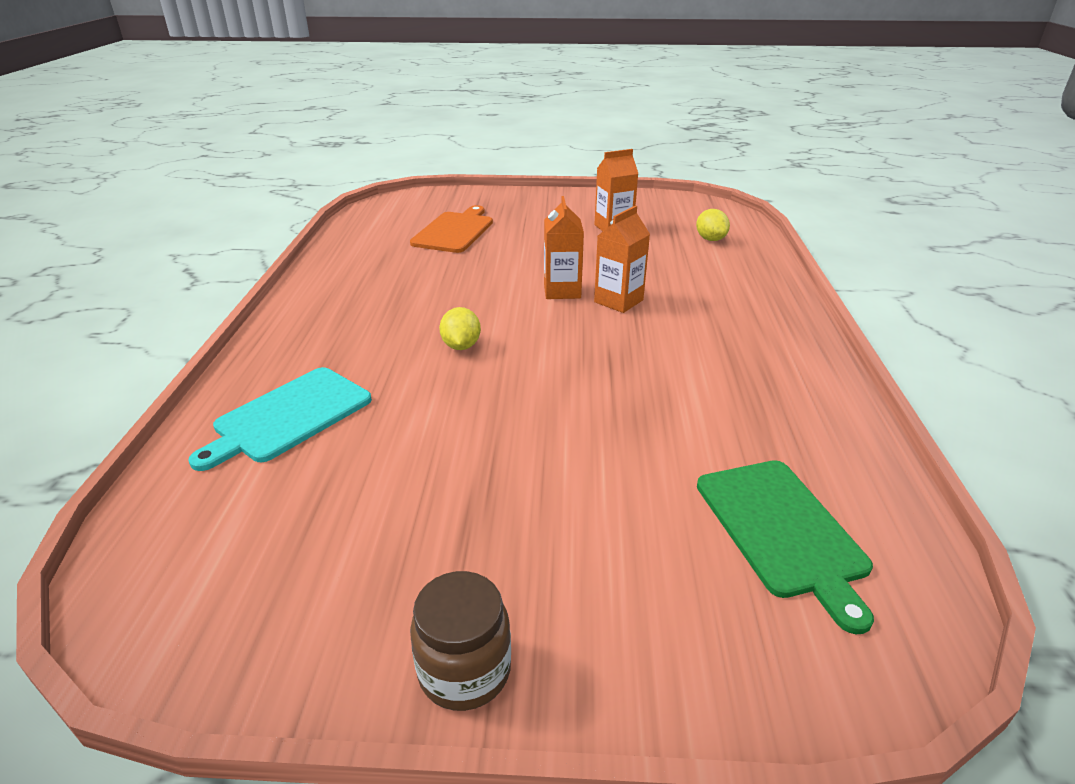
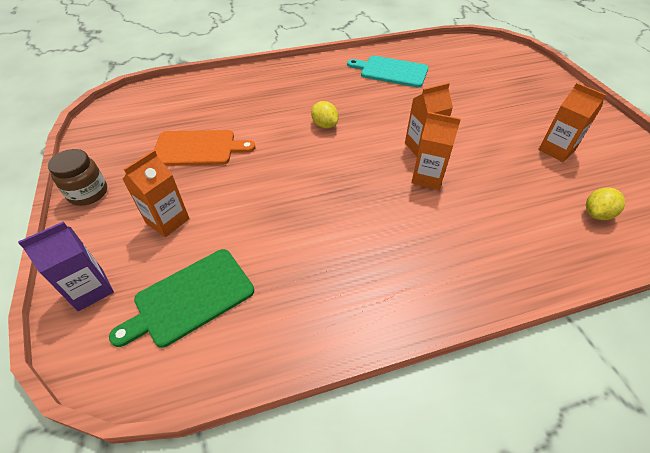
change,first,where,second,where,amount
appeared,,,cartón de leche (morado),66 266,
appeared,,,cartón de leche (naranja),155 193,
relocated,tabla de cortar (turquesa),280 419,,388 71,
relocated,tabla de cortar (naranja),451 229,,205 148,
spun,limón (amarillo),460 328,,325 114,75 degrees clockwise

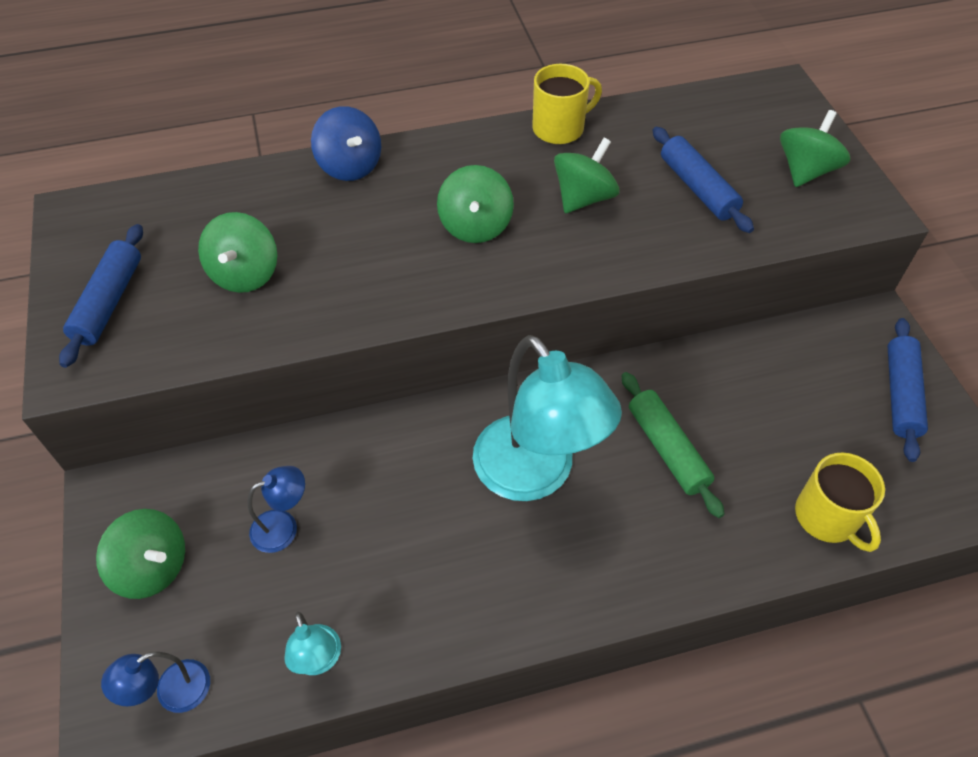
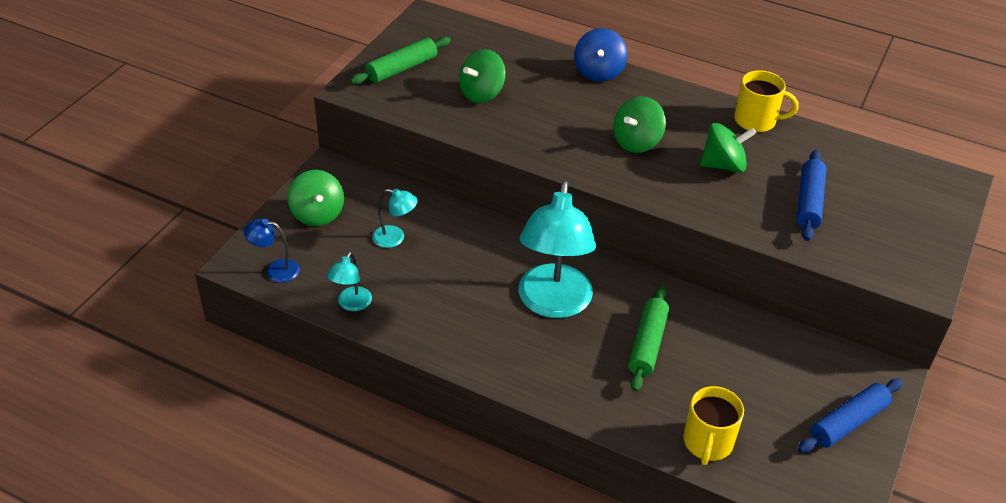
change,first,where,second,where,amount
missing,peonza (verde),815 148,,,
colour,rodillo (azul),101 296,rodillo (verde),400 60,
colour,lámpara (azul),276 509,lámpara (turquesa),395 218,

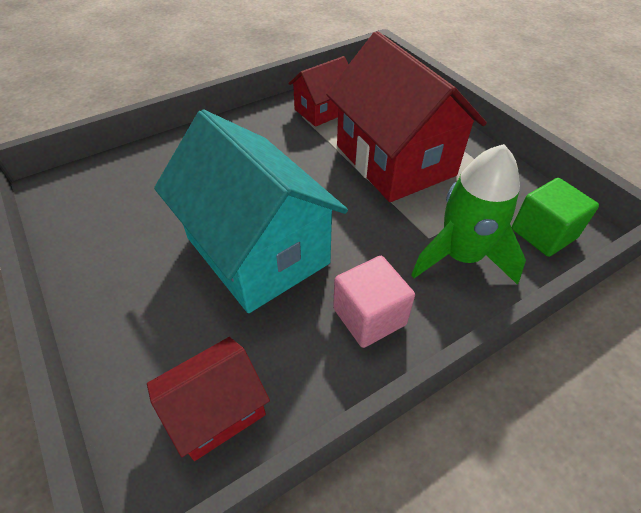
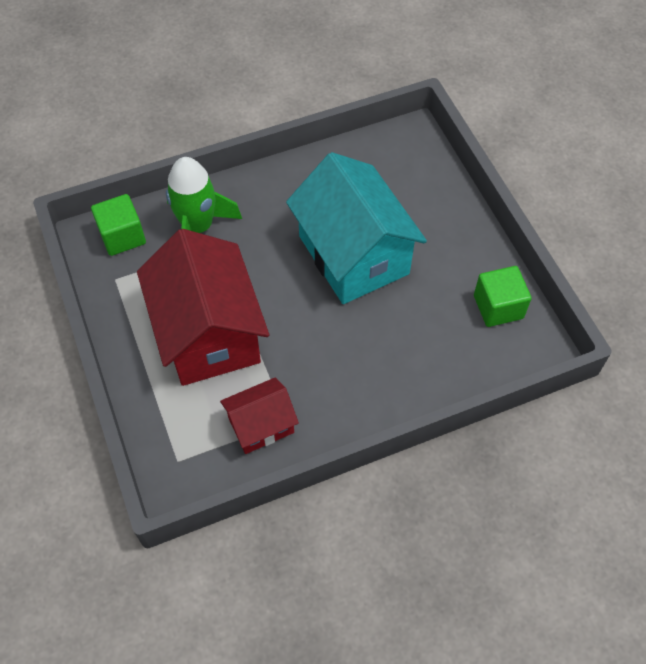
change,first,where,second,where,amount
missing,casa (rojo),208 399,,,
missing,cubo (rosa),374 302,,,
appeared,,,cubo (verde),503 296,

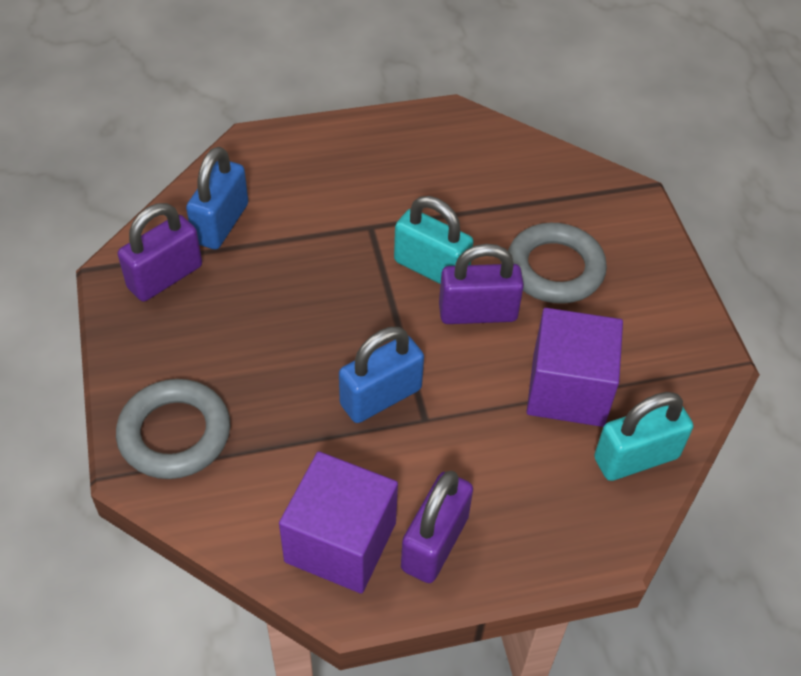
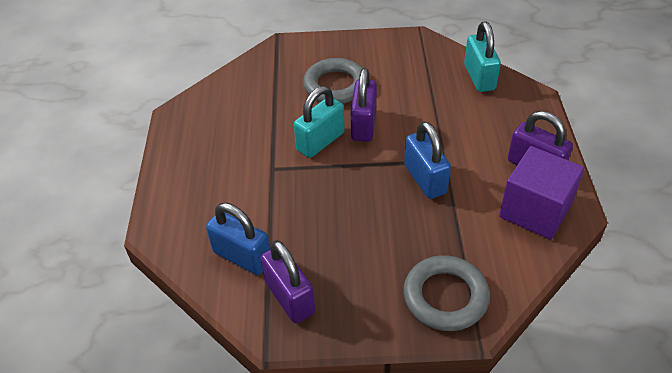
change,first,where,second,where,amount
missing,cubo (morado),575 367,,,

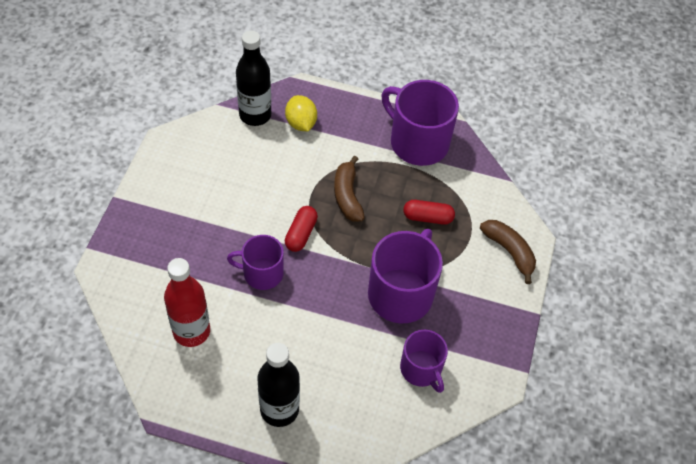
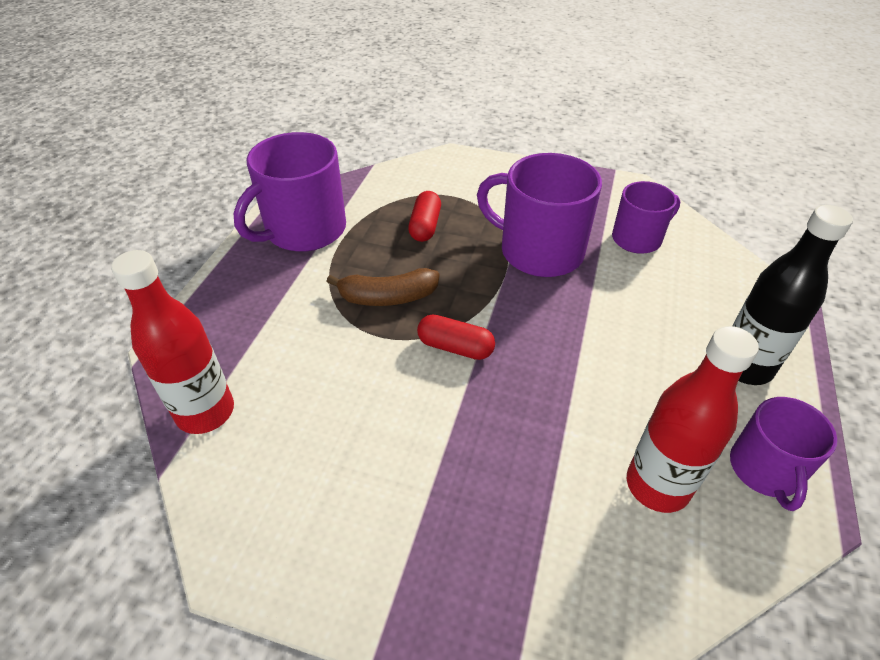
change,first,where,second,where,amount
missing,limón (amarillo),301 113,,,
missing,plátano (marrón),508 252,,,
relocated,taza (morado),255 262,,783 454,
colour,botella (negro),253 78,botella (rojo),172 342,

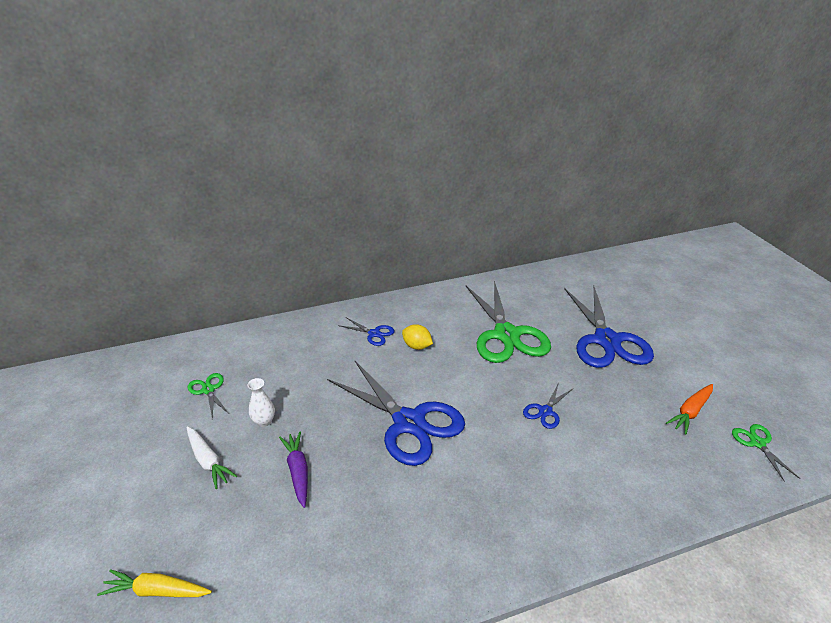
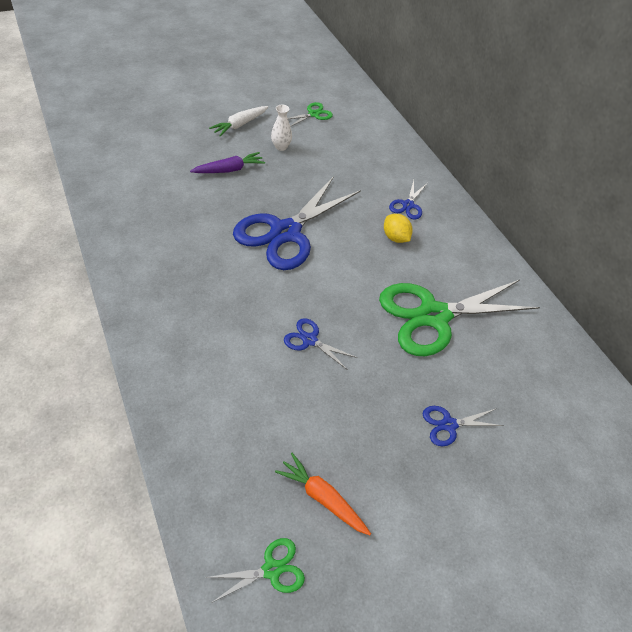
change,first,where,second,where,amount
missing,zanahoria (amarillo),154 583,,,
spun,limón (amarillo),417 337,,398 228,60 degrees counterclockwise
size,tijeras (azul),609 327,,463 426,x0.44

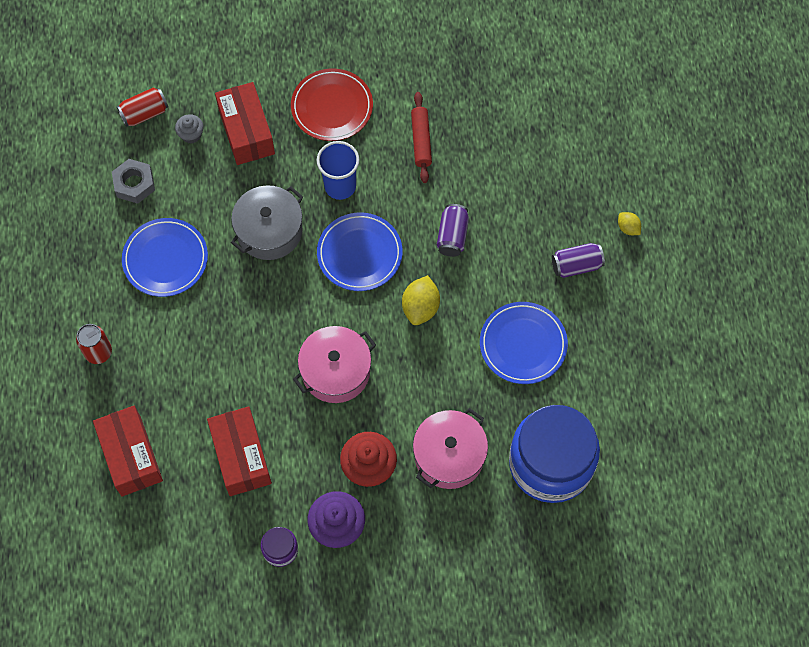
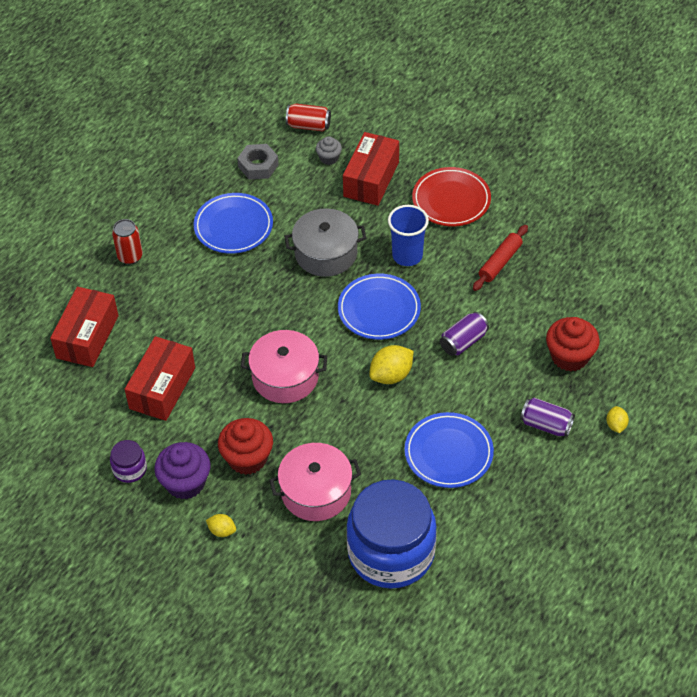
change,first,where,second,where,amount
appeared,,,limón (amarillo),221 525,
appeared,,,magdalena (rojo),573 344,

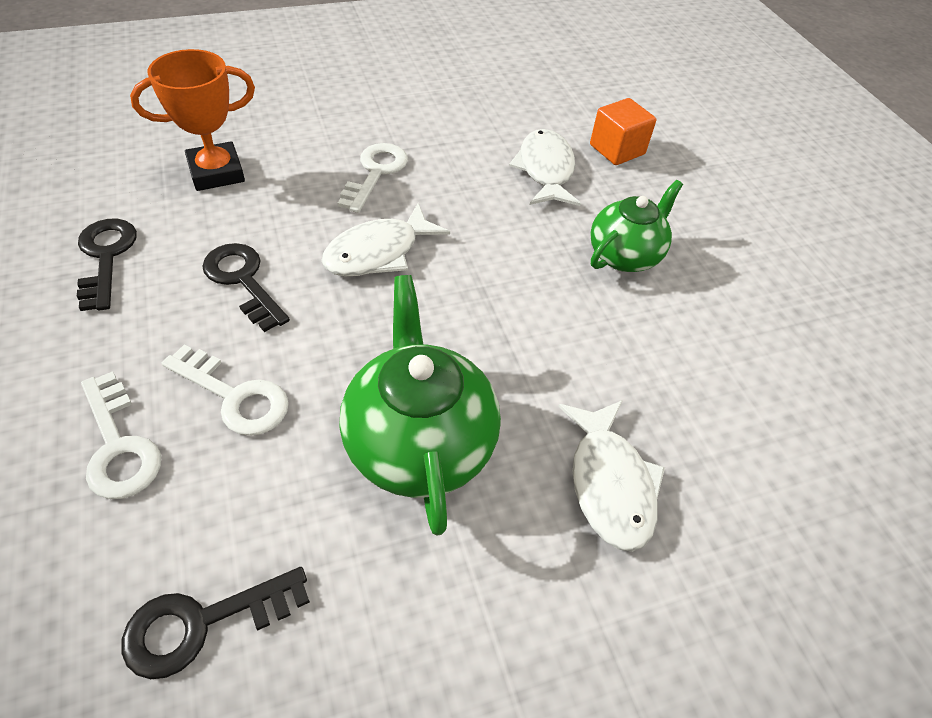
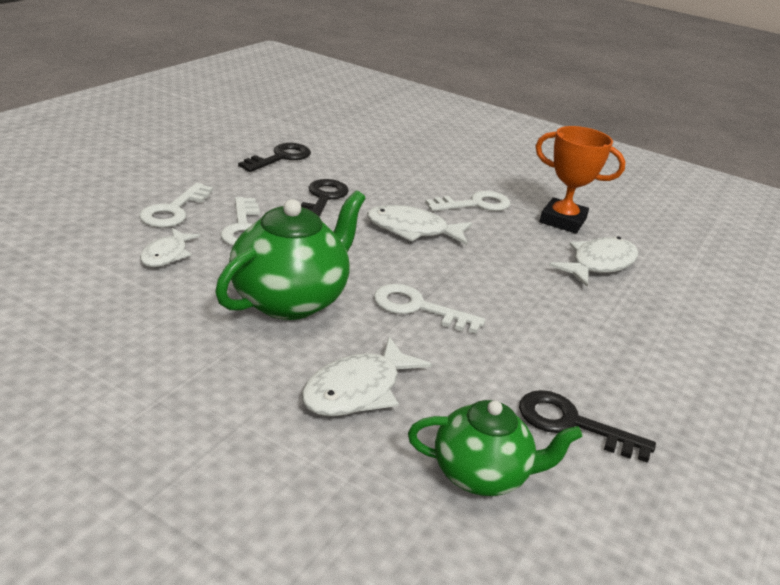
change,first,where,second,where,amount
missing,cubo (naranja),623 131,,,
appeared,,,pez (blanco),170 247,
appeared,,,llave (blanco),429 309,
relocated,llave (negro),215 623,,587 426,
relocated,trofeo (naranja),192 120,,580 180,
relocated,tetera (verde),636 226,,495 448,

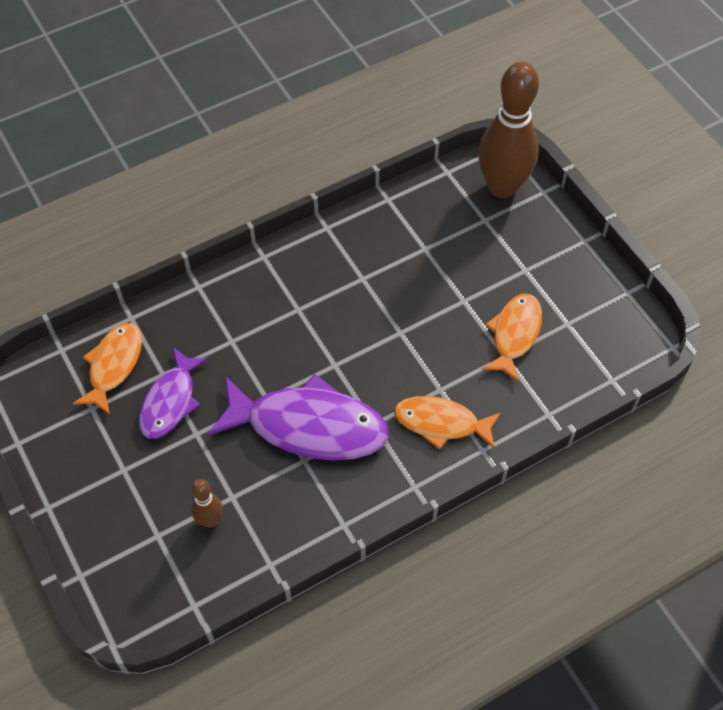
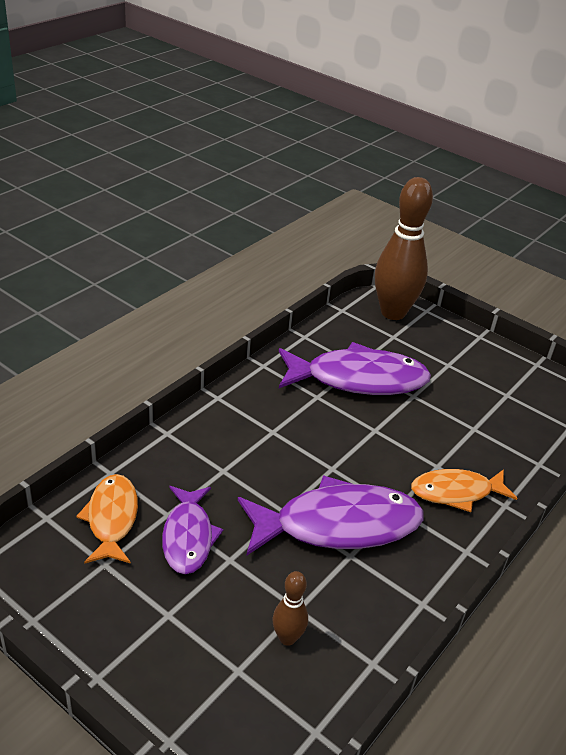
change,first,where,second,where,amount
missing,pez (naranja),511 338,,,
appeared,,,pez (morado),355 368,

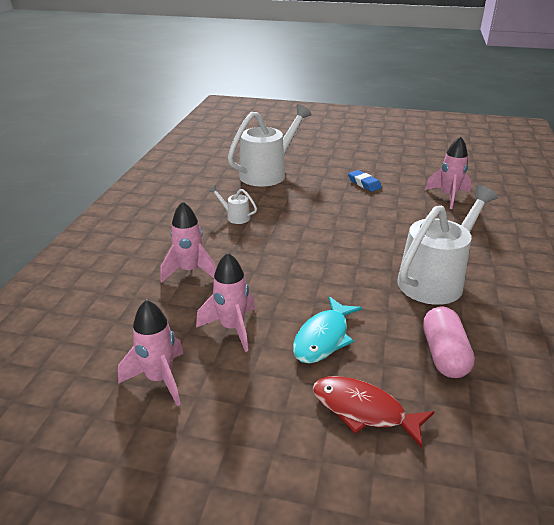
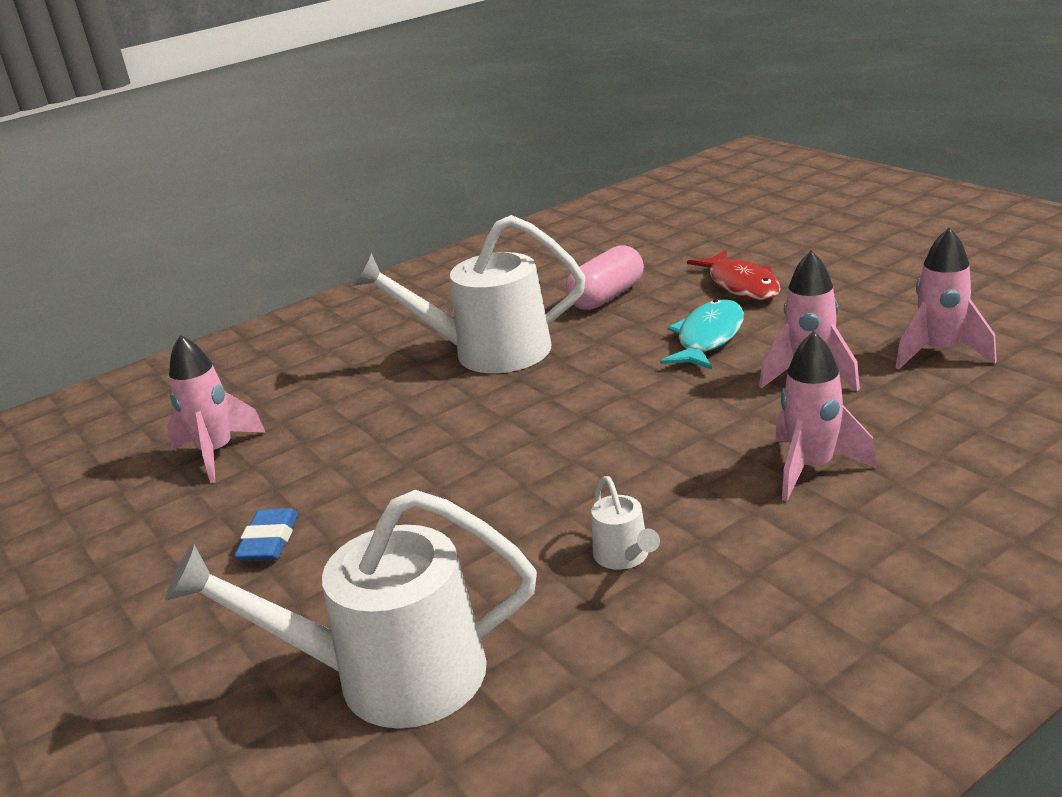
change,first,where,second,where,amount
spun,pez (turquesa),327 330,,702 334,45 degrees counterclockwise

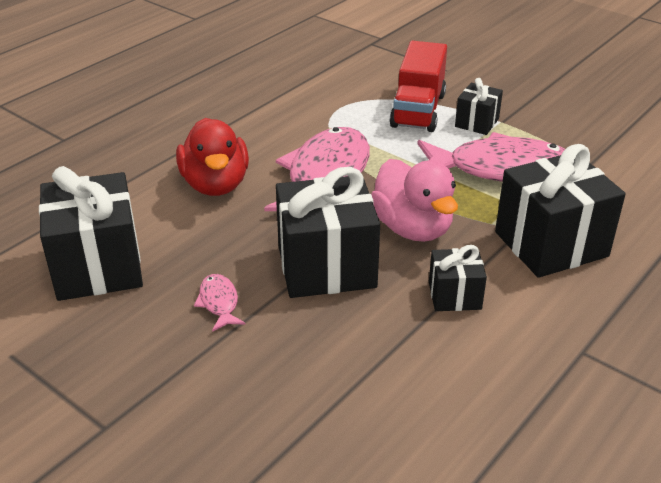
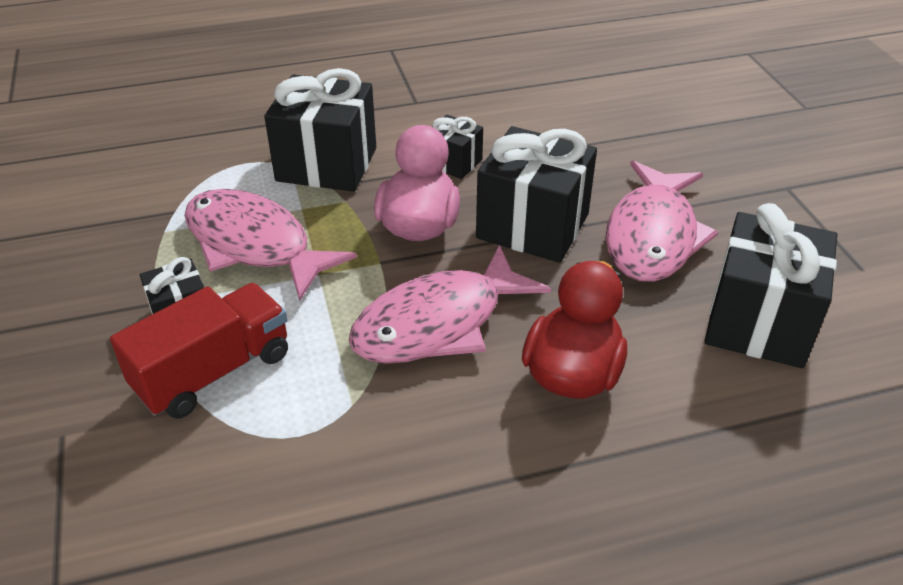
change,first,where,second,where,amount
size,pez (rosa),220 303,,662 221,x2.38

